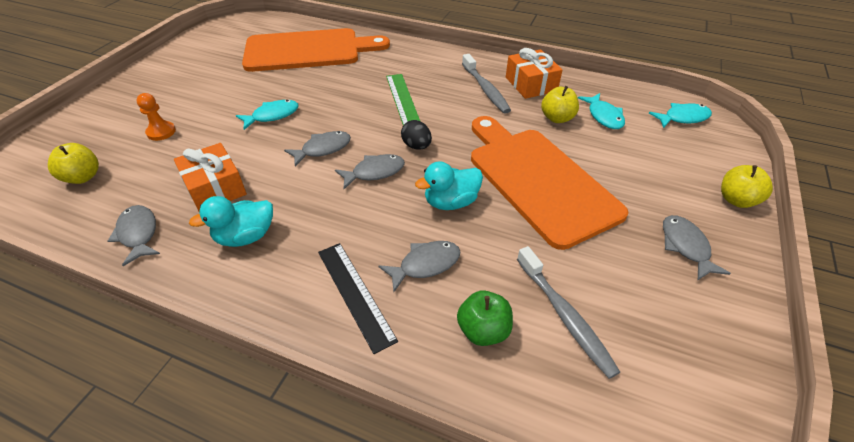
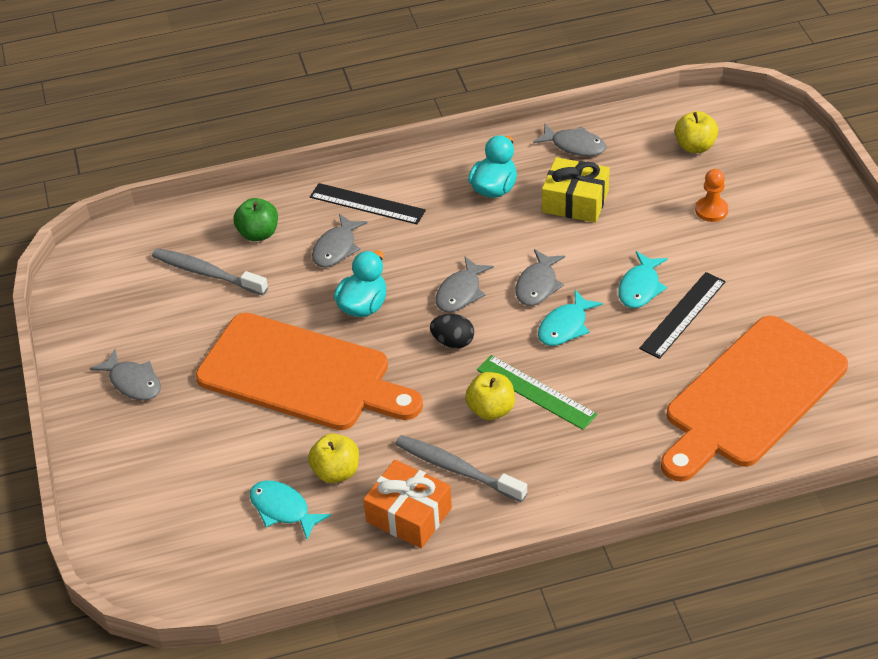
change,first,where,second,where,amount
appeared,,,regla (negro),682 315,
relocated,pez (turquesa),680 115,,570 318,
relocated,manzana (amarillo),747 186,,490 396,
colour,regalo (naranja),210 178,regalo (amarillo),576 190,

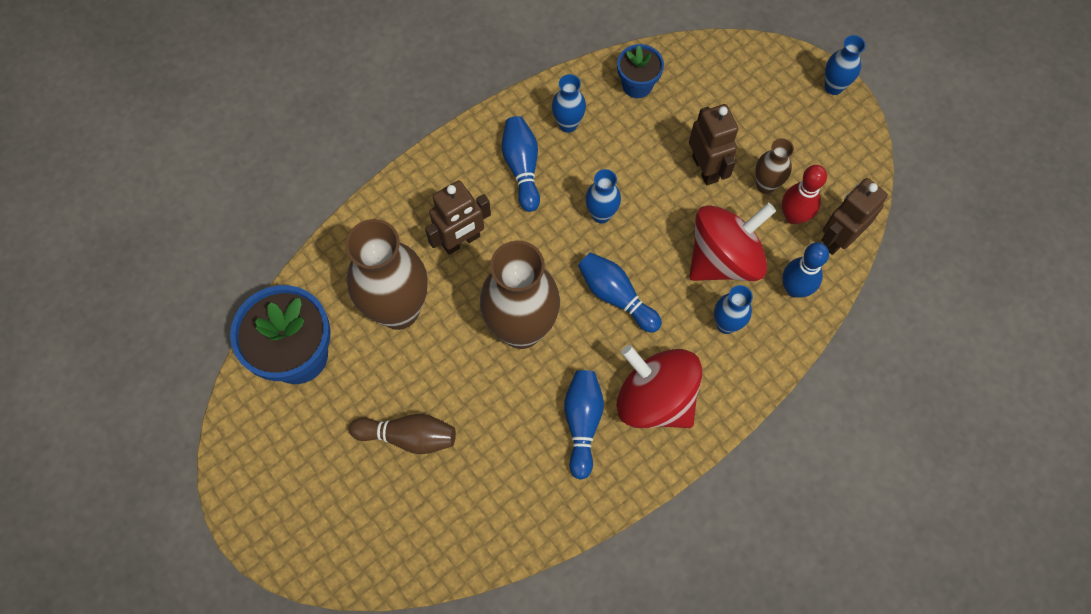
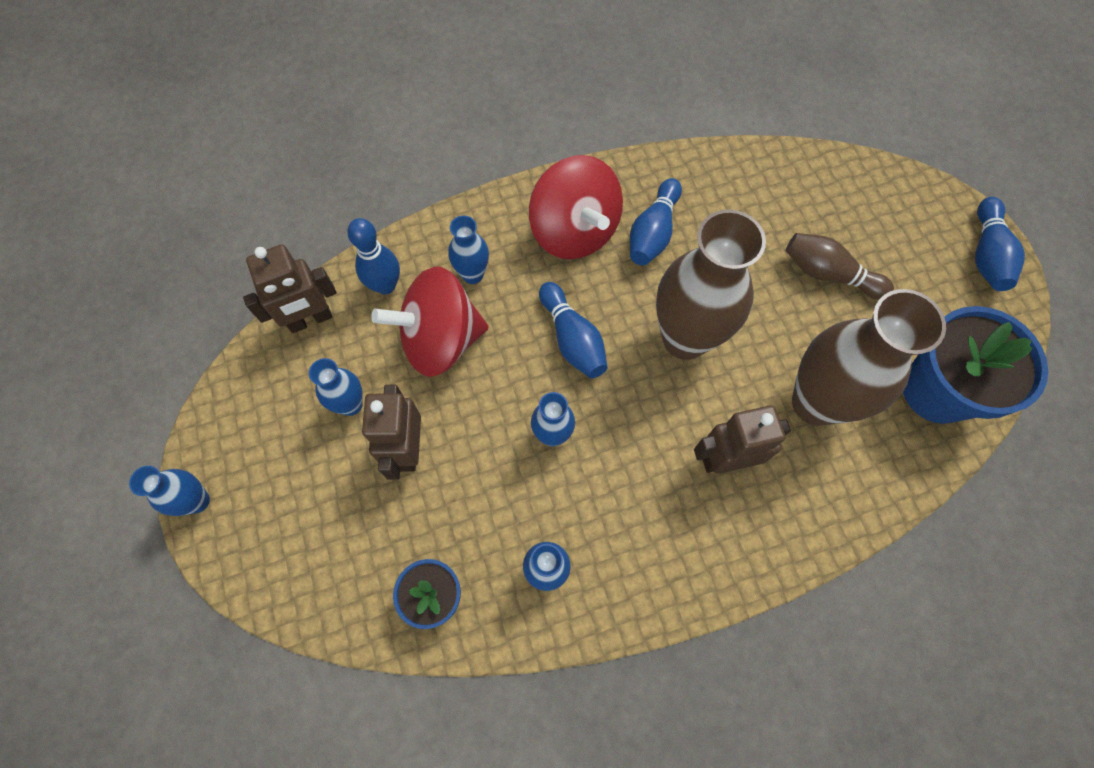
change,first,where,second,where,amount
missing,bolo (rojo),804 194,,,
relocated,bolo (azul),521 164,,1000 244,
colour,florero (marrón),774 166,florero (azul),336 387,

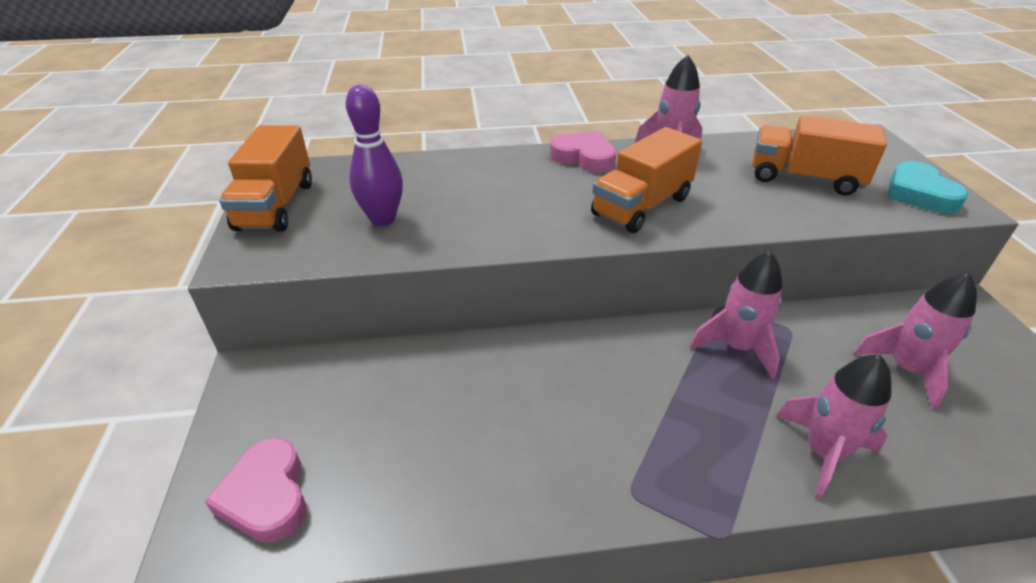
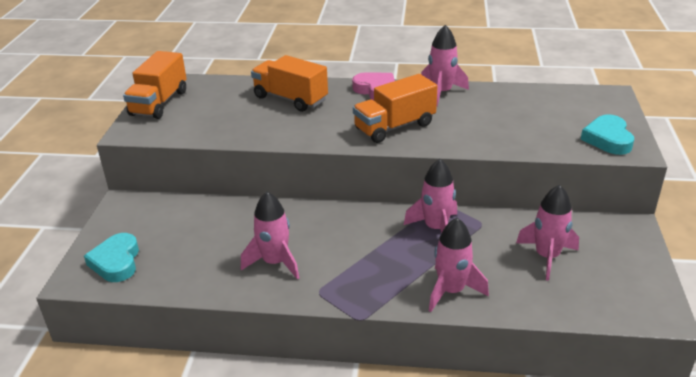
change,first,where,second,where,amount
missing,bolo (morado),374 155,,,
appeared,,,cohete (rosa),270 236,
relocated,camión (naranja),819 155,,289 83,
colour,corazón (rosa),256 490,corazón (turquesa),111 257,

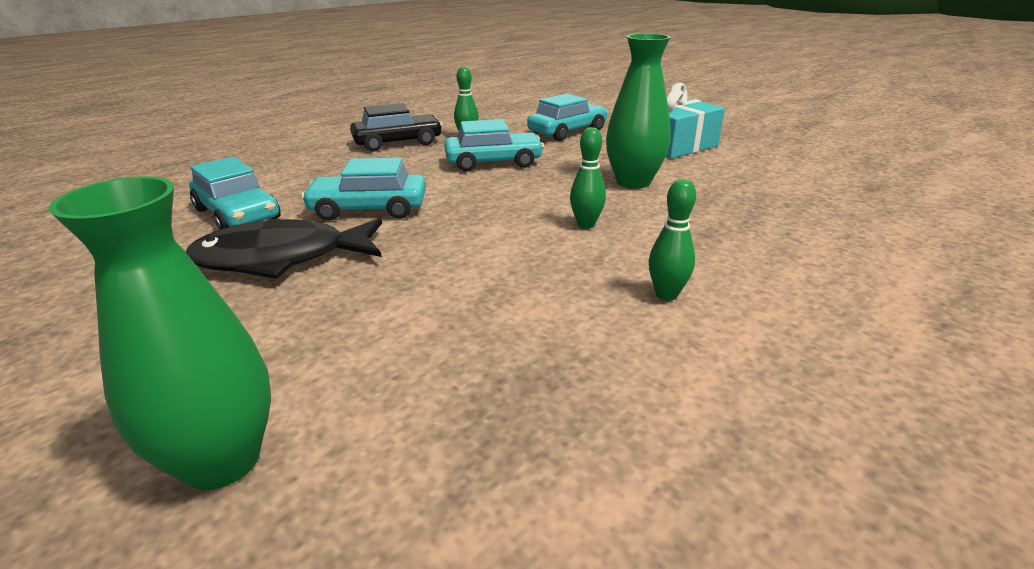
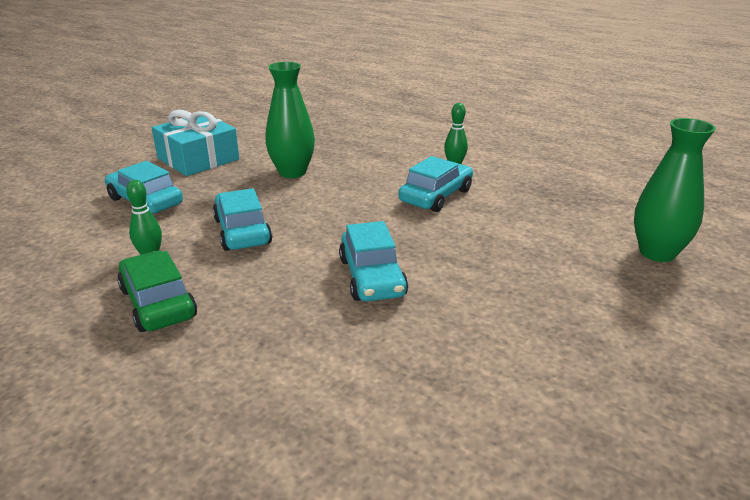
change,first,where,second,where,amount
missing,pez (negro),284 248,,,
missing,bolo (verde),588 178,,,
relocated,coche (turquesa),235 193,,435 184,
colour,coche (negro),396 127,coche (verde),157 291,

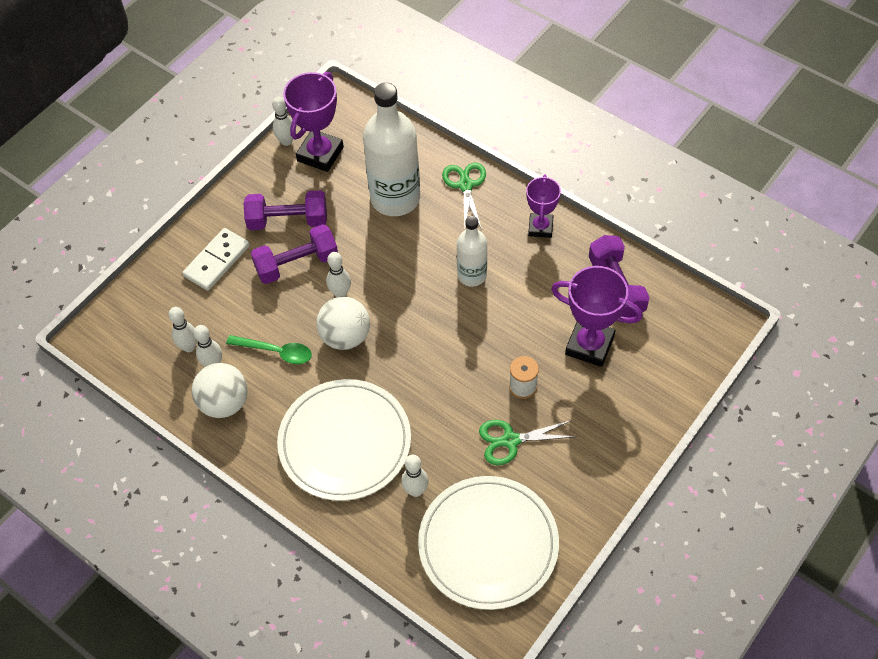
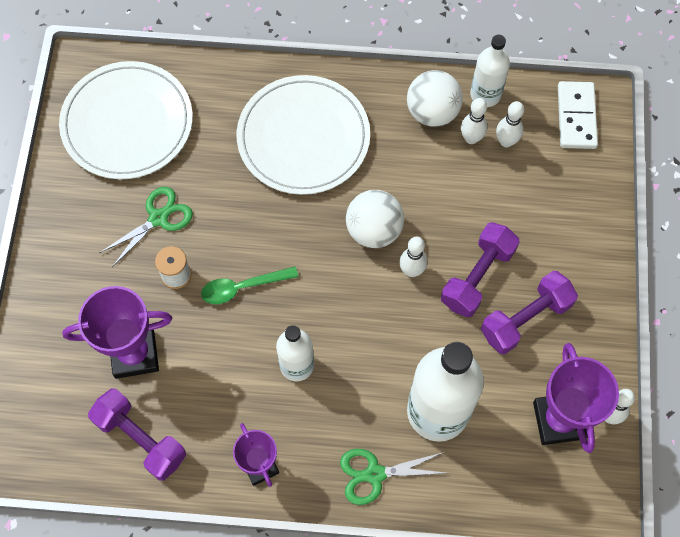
change,first,where,second,where,amount
missing,bolo (blanco),415 476,,,
appeared,,,botella (blanco),490 70,
relocated,ficha de dominó (blanco),216 259,,578 115,
relocated,cuchara (verde),269 349,,250 285,
spun,tijeras (verde),464 196,,393 477,120 degrees clockwise

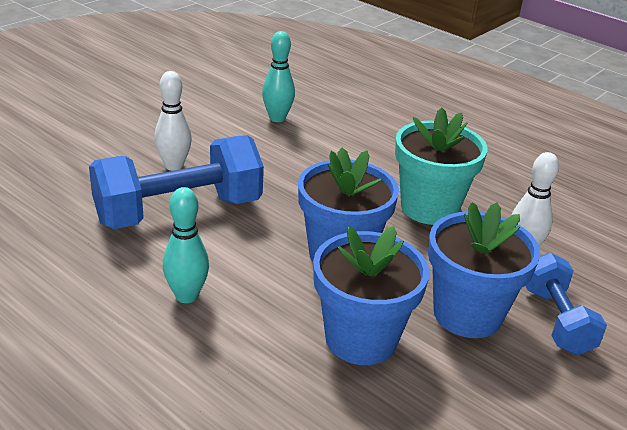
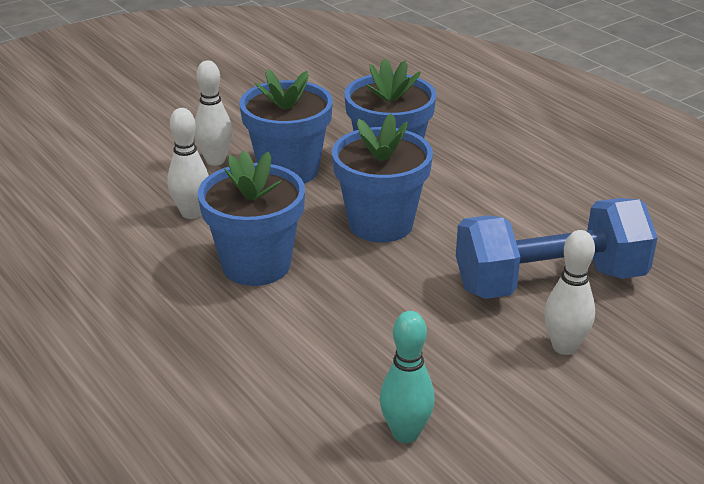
change,first,where,second,where,amount
missing,bolo (turquesa),186 245,,,
exchanged,mancuerna (azul),566 304,bolo (blanco),213 113,
colour,maceta (turquesa),441 166,maceta (azul),251 218,

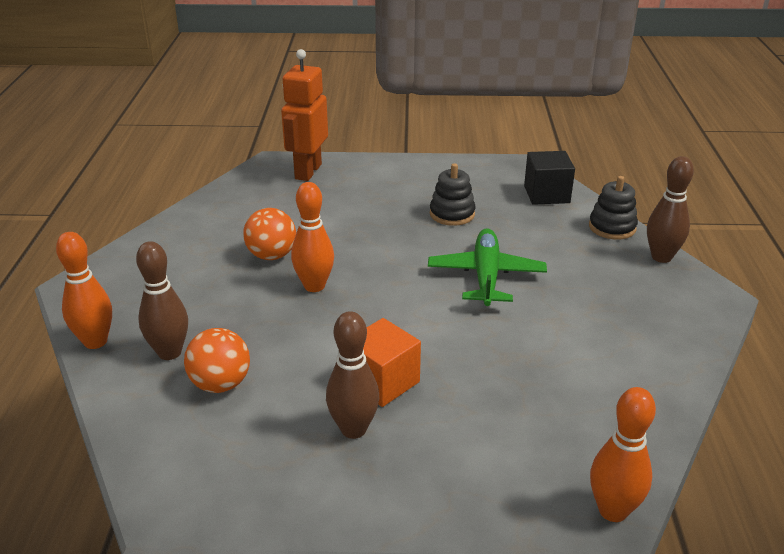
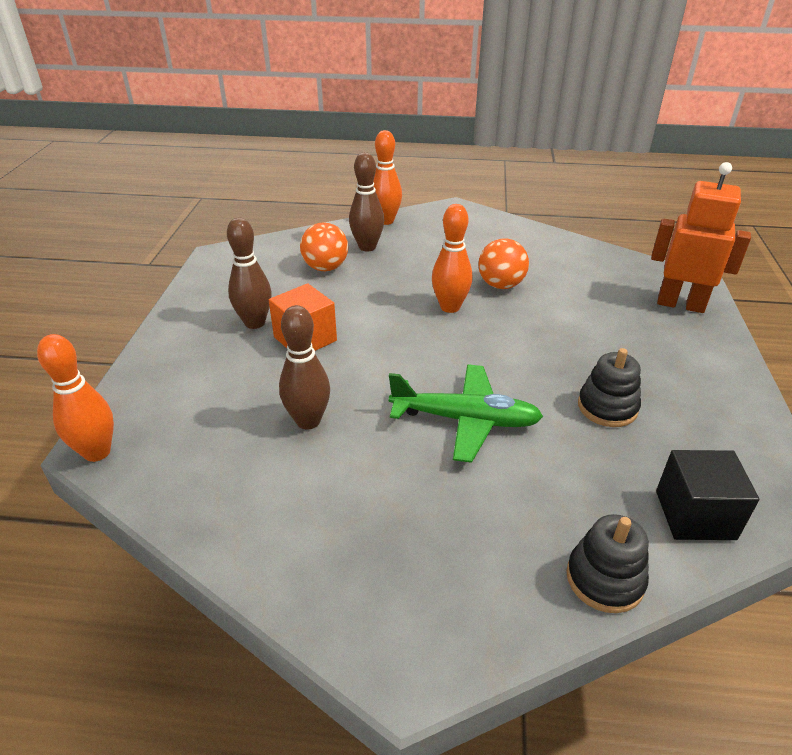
change,first,where,second,where,amount
relocated,bolo (marrón),670 209,,304 367,

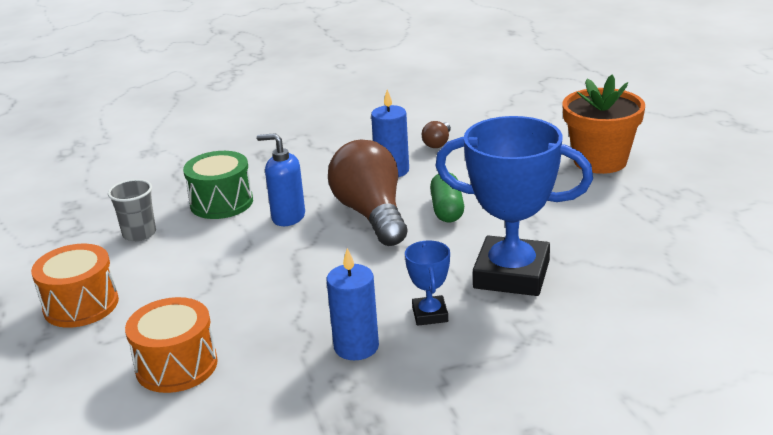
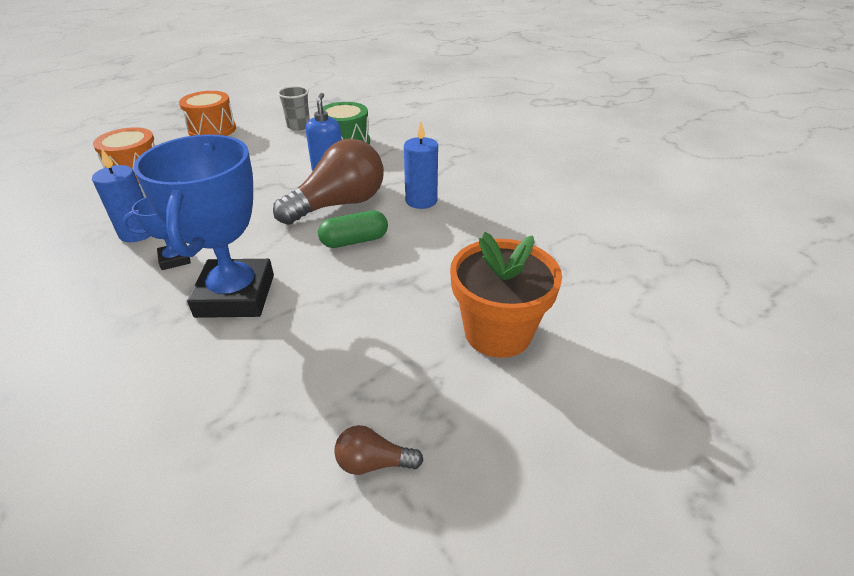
change,first,where,second,where,amount
relocated,bombilla (marrón),436 134,,379 450,

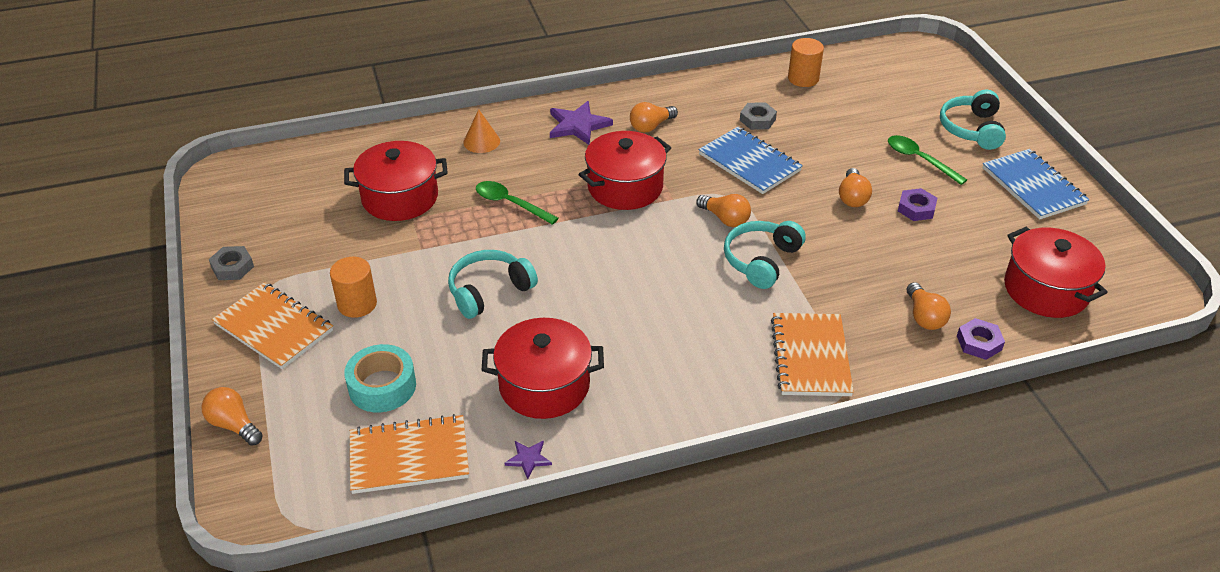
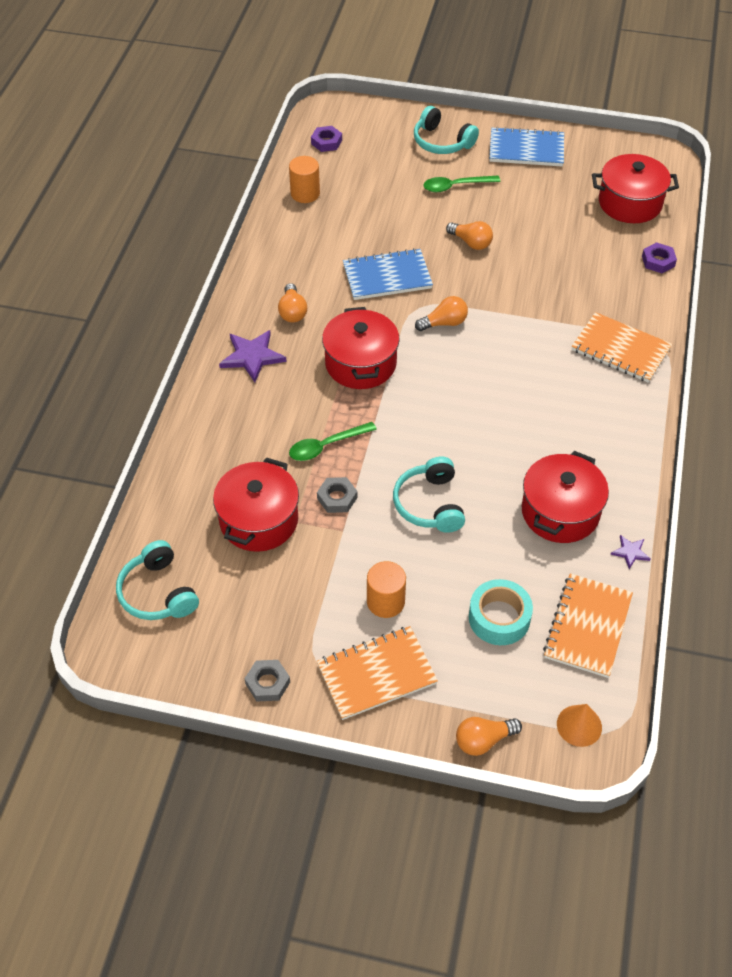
change,first,where,second,where,amount
missing,bombilla (naranja),929 306,,,
relocated,cono (naranja),481 131,,579 725,
relocated,auriculares (turquesa),765 255,,157 580,
relocated,tuerca (gris),758 116,,337 495,
relocated,tuerca (morado),917 204,,326 139,

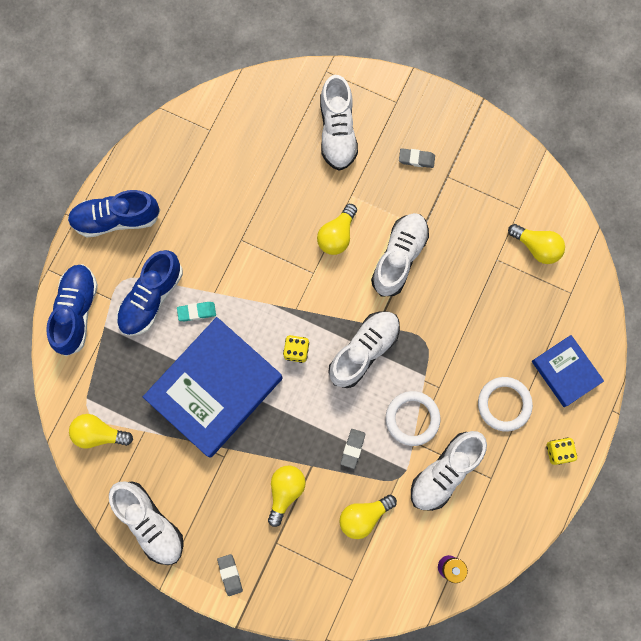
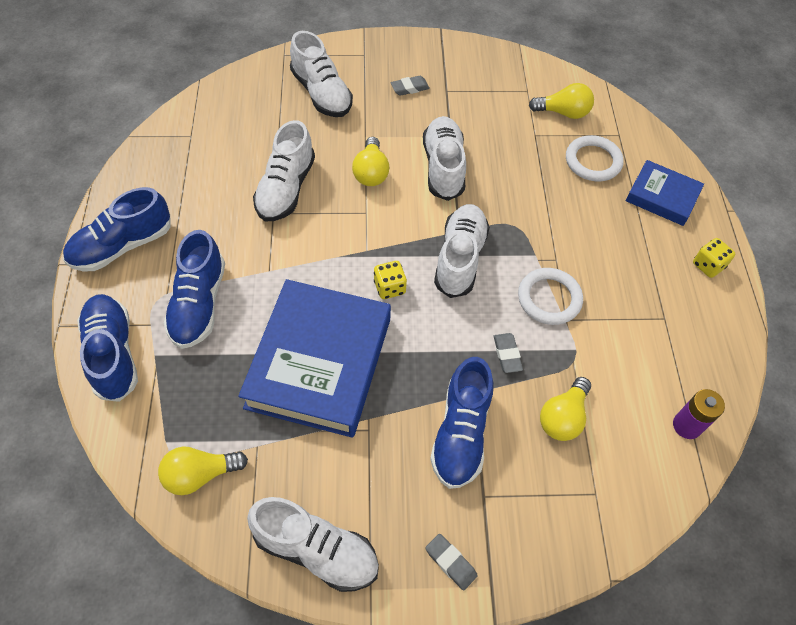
change,first,where,second,where,amount
missing,goma de borrar (turquesa),196 311,,,
relocated,zapato (blanco),449 471,,284 170,
relocated,anillo (blanco),505 404,,595 158,
exchanged,bombilla (amarillo),286 496,zapato (azul),461 423,

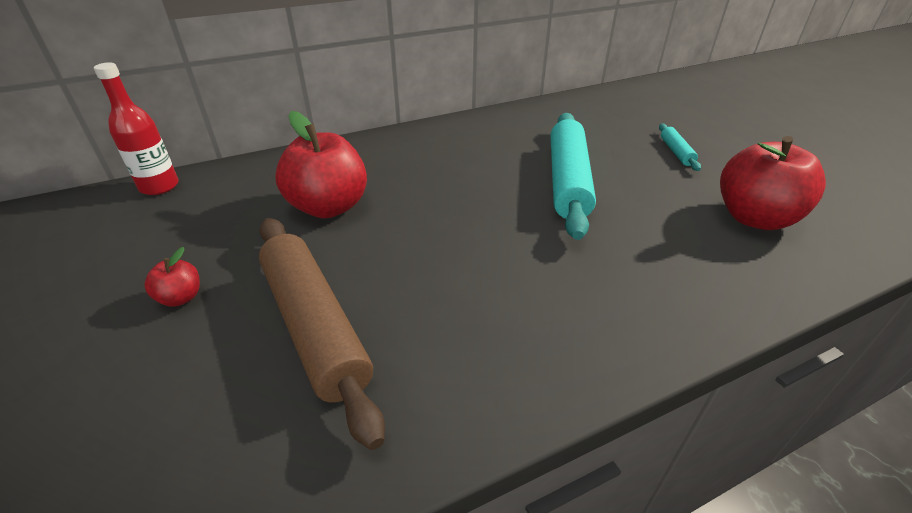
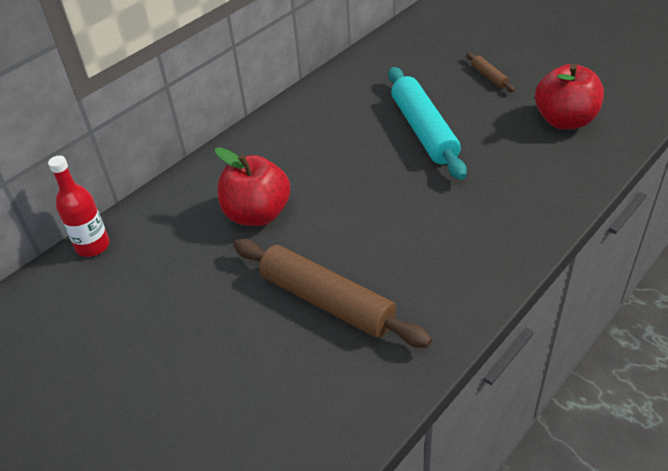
change,first,where,second,where,amount
missing,manzana (rojo),172 277,,,
colour,rodillo (turquesa),680 147,rodillo (marrón),490 72,

